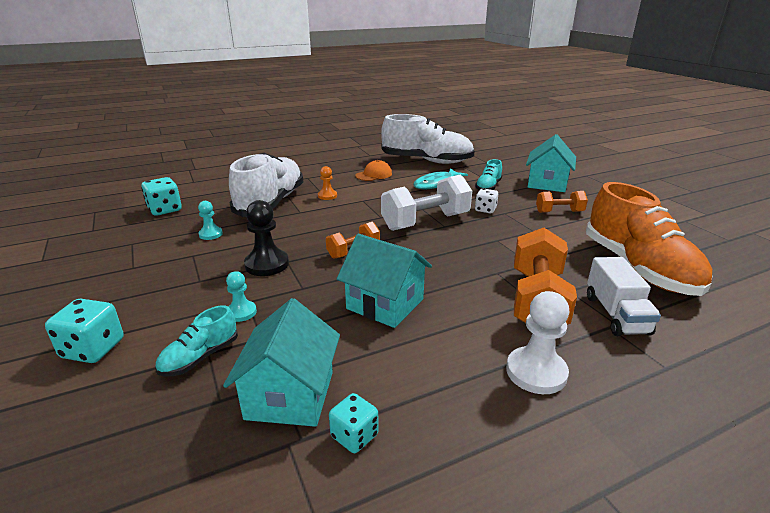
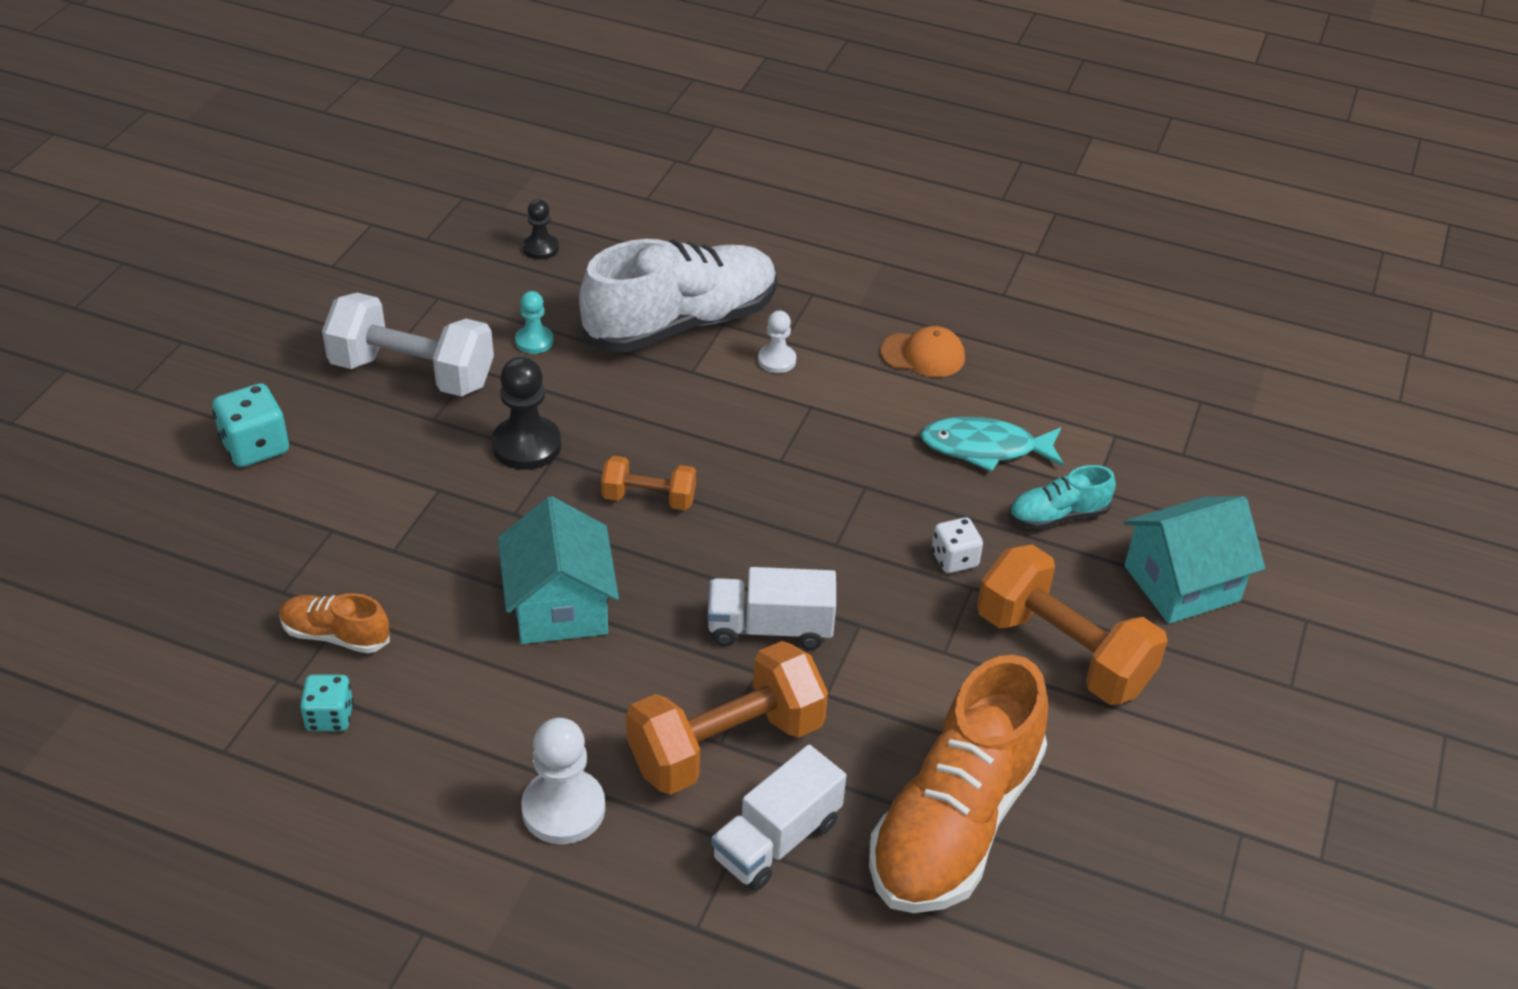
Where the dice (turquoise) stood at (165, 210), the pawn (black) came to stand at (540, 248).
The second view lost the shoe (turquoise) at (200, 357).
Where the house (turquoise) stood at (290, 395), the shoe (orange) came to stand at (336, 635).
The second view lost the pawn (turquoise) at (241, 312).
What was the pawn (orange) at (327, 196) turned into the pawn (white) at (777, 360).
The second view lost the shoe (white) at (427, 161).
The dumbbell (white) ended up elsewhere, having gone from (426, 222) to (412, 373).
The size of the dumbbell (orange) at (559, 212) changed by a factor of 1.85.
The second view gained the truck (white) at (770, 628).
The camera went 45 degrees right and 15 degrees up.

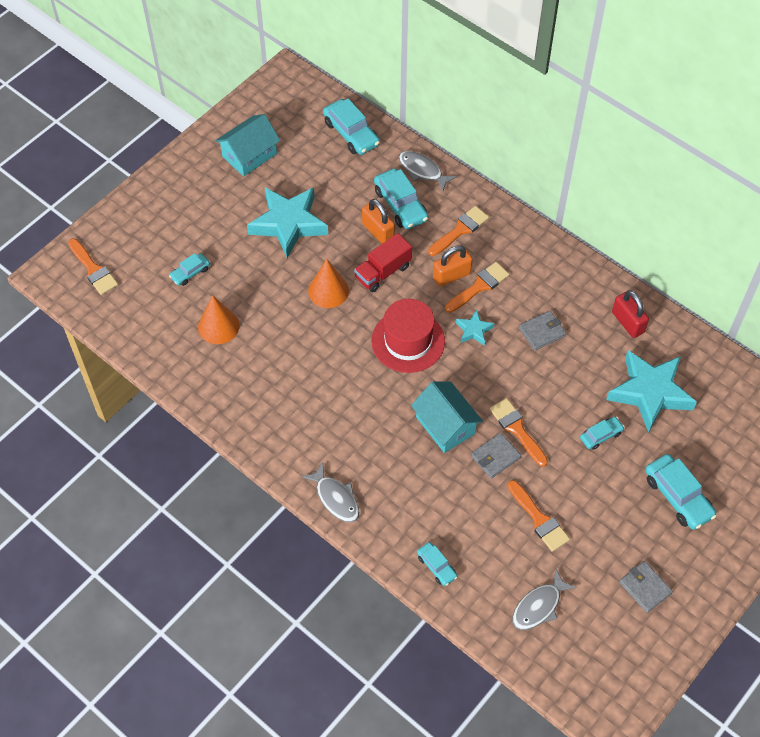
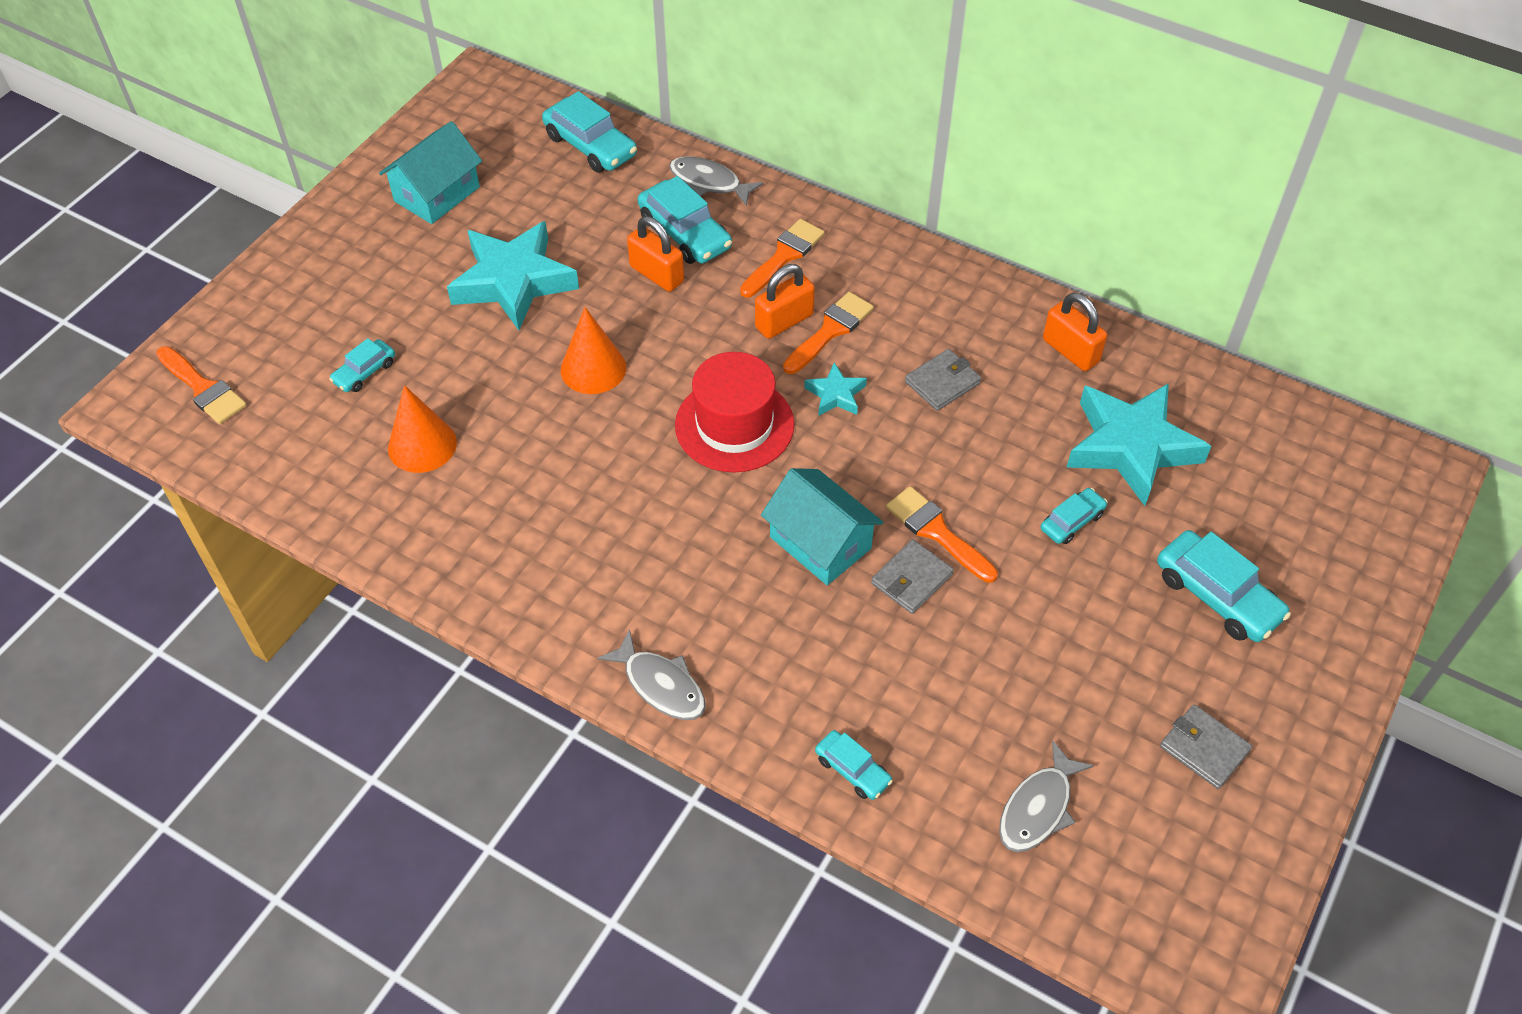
The second view lost the truck (red) at (383, 272).
The second view lost the brush (orange) at (539, 519).
What was the padlock (red) at (627, 322) turned into the padlock (orange) at (1070, 351).
The camera went 10 degrees left and 5 degrees down.

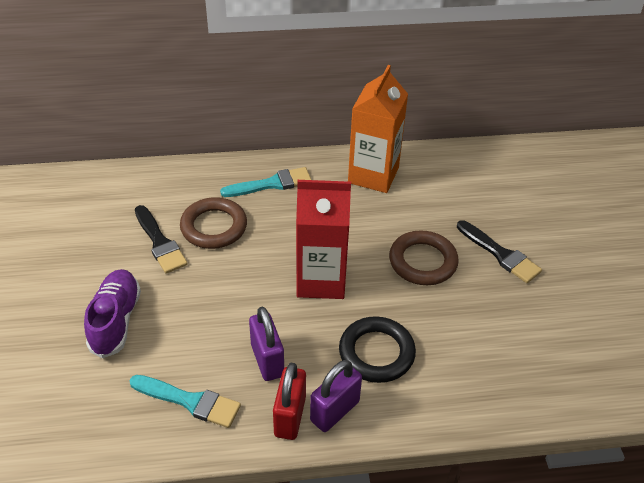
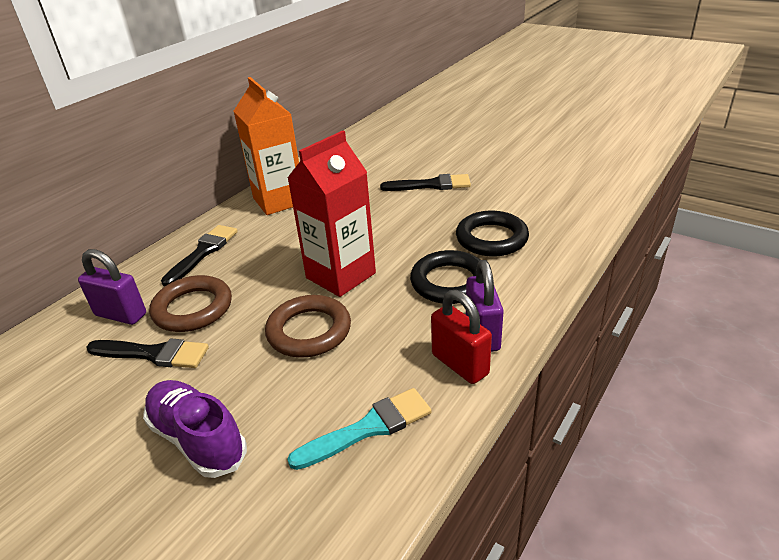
What was the brush (turquoise) at (271, 184) turned into the brush (black) at (203, 252).
The padlock (purple) ended up elsewhere, having gone from (267, 360) to (121, 315).
The ring (brown) ended up elsewhere, having gone from (422, 261) to (309, 331).
The second view gained the ring (black) at (491, 238).
The camera went 45 degrees left and 10 degrees down.

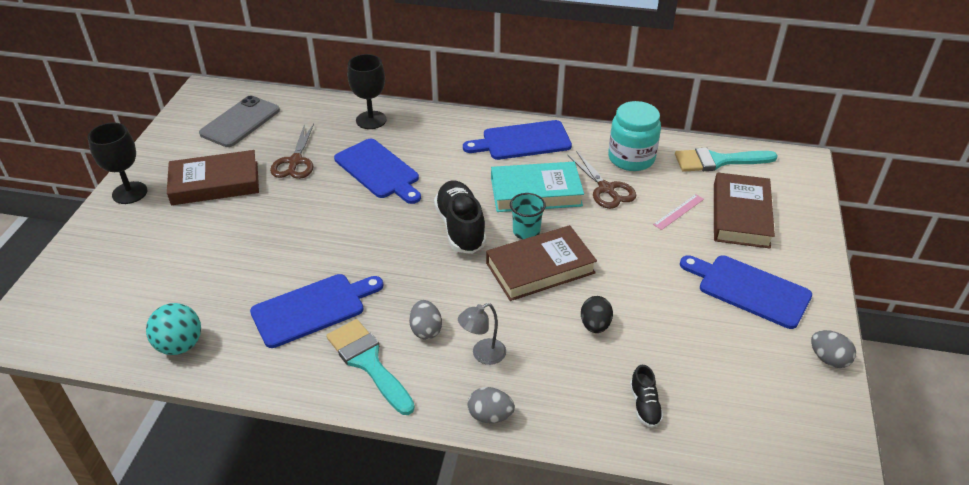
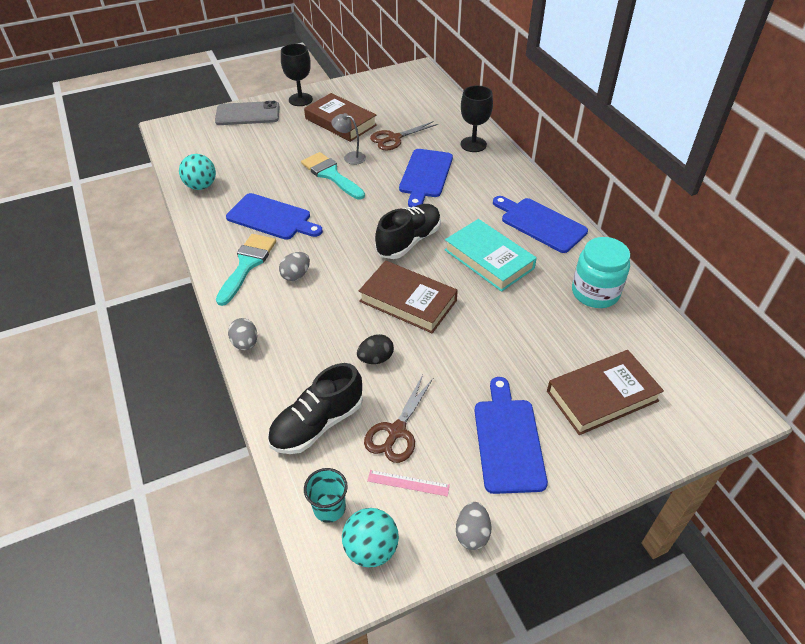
The phone (grey) ended up elsewhere, having gone from (240, 122) to (247, 114).
The lamp (grey) ended up elsewhere, having gone from (482, 355) to (350, 157).
The cup (turquoise) ended up elsewhere, having gone from (526, 232) to (329, 508).
The scissors (brown) ended up elsewhere, having gone from (606, 189) to (396, 431).
The size of the shoe (black) at (644, 405) changed by a factor of 1.97.
The ruler (pink) ended up elsewhere, having gone from (678, 212) to (408, 483).
The brush (turquoise) ended up elsewhere, having gone from (718, 161) to (331, 175).
The second view gained the ball (turquoise) at (371, 549).
The camera went 55 degrees right and 5 degrees up.

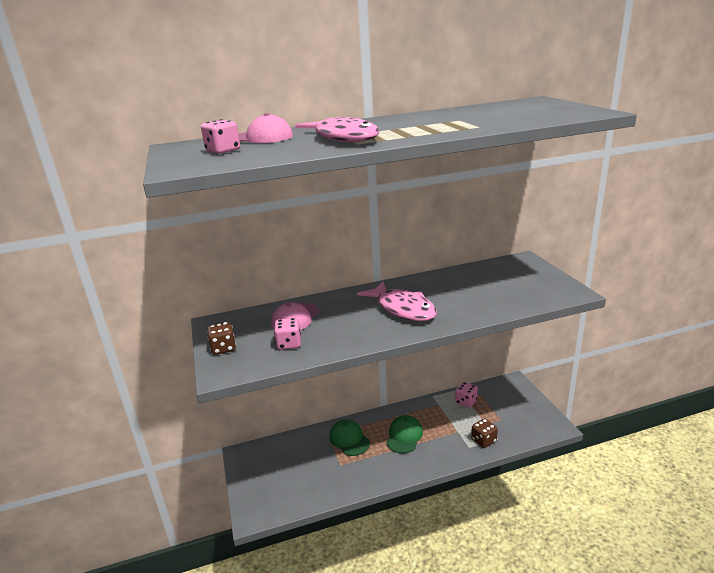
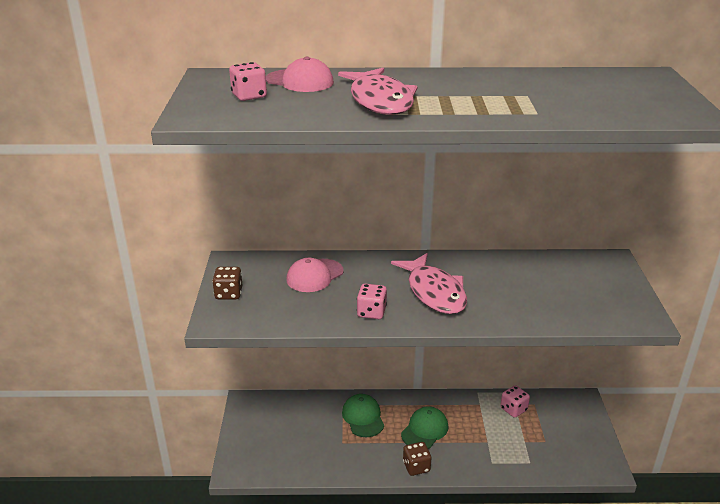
The dice (pink) ended up elsewhere, having gone from (289, 344) to (371, 312).
The dice (brown) ended up elsewhere, having gone from (483, 440) to (416, 467).
The camera went 15 degrees right and 5 degrees up.

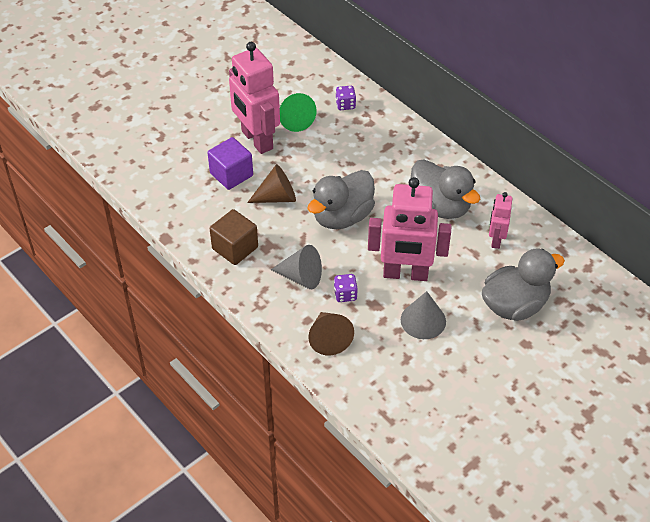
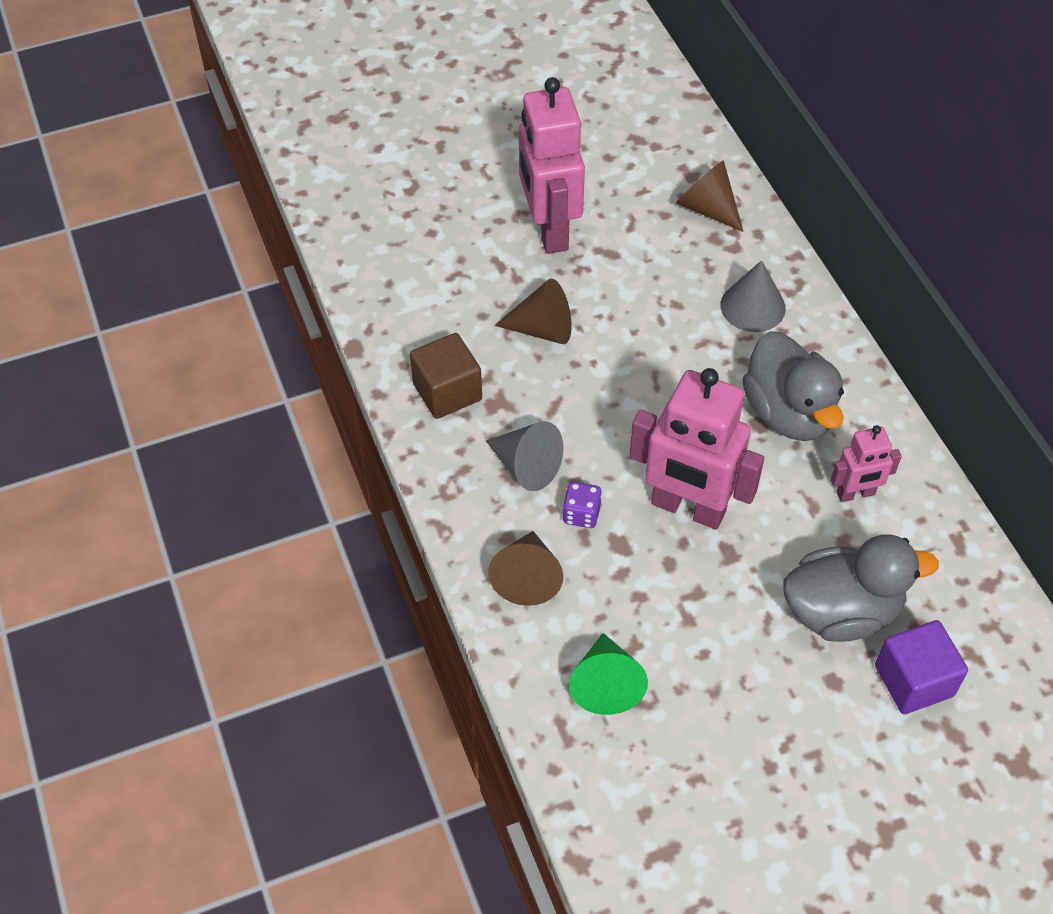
The cube (purple) ended up elsewhere, having gone from (231, 174) to (914, 681).
The cone (green) ended up elsewhere, having gone from (295, 120) to (606, 684).
The second view lost the duck (grey) at (342, 217).
Where the dice (purple) stood at (345, 105), the cone (brown) came to stand at (707, 208).
The cone (grey) ended up elsewhere, having gone from (423, 320) to (753, 306).
The robot (pink) at (496, 240) ended up facing another way, 135 degrees counterclockwise from before.
The camera went 20 degrees right and 5 degrees up.

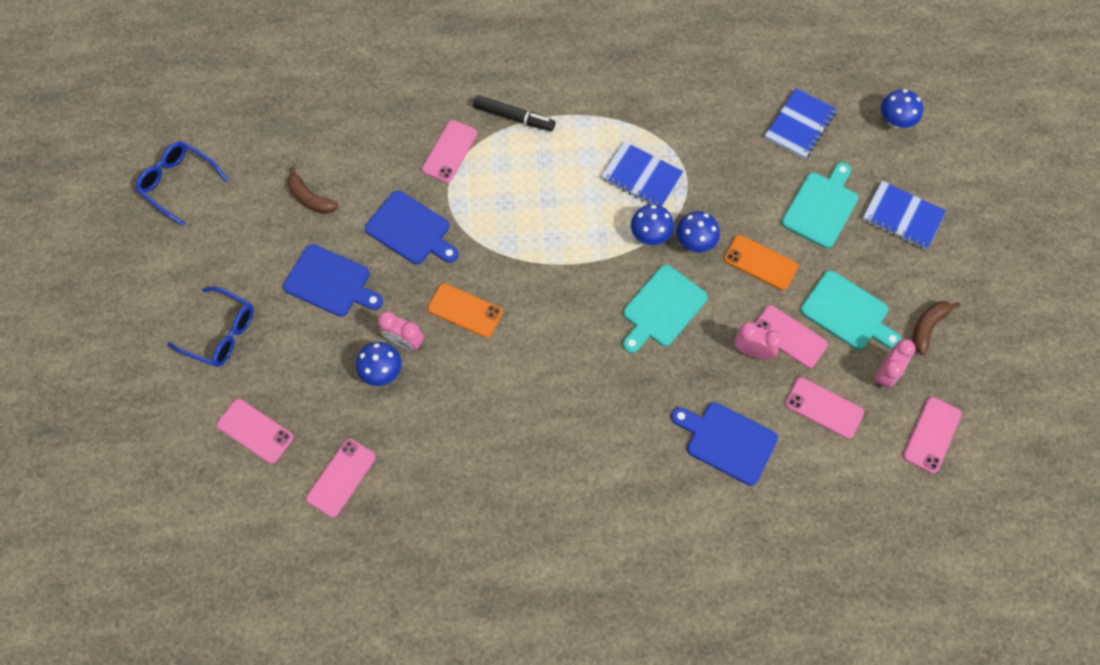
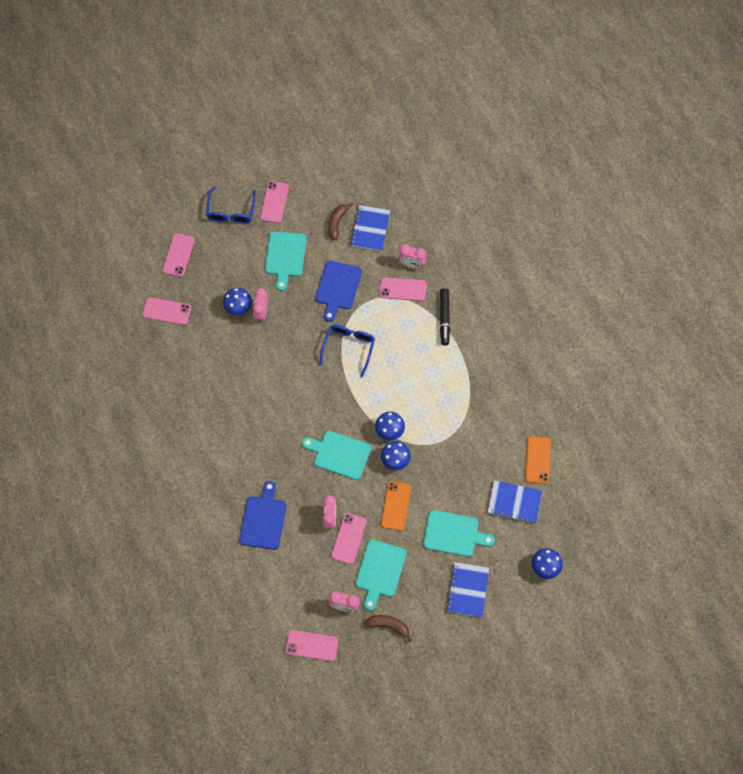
The glasses (blue) ended up elsewhere, having gone from (179, 183) to (348, 348).
What was the cutting board (blue) at (330, 282) turned into the cutting board (turquoise) at (285, 257).
The phone (orange) ended up elsewhere, having gone from (465, 310) to (538, 460).
The notebook (blue) ended up elsewhere, having gone from (641, 177) to (370, 229).
The phone (pink) ended up elsewhere, having gone from (824, 408) to (274, 202).
The second view gained the clock (pink) at (411, 264).
The camera went 70 degrees right and 0 degrees up.

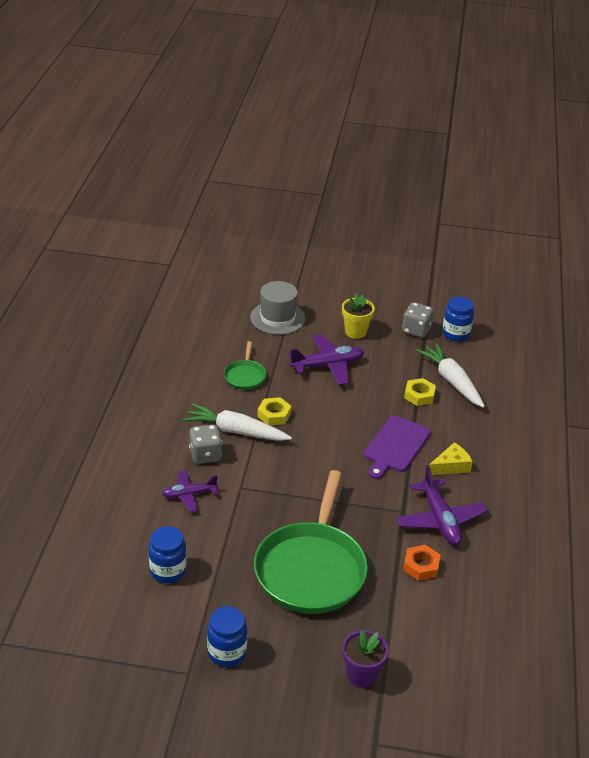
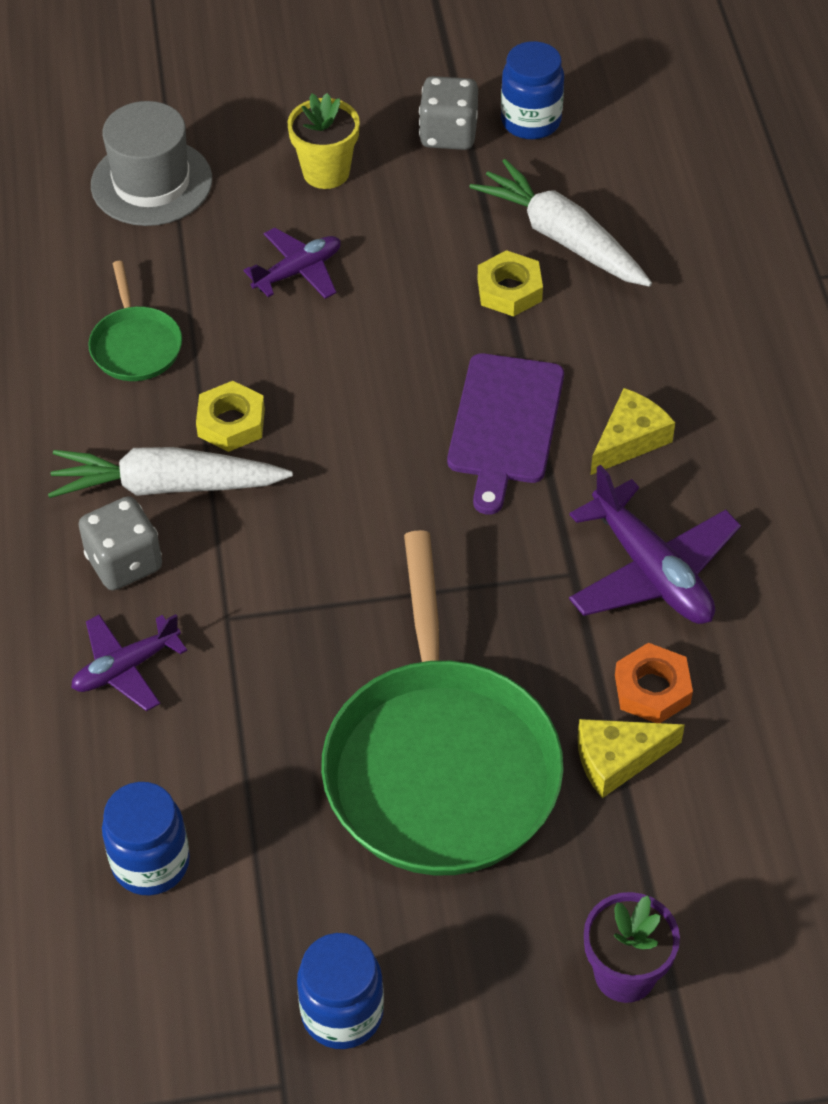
The size of the plane (purple) at (327, 366) changed by a factor of 0.63.
The second view gained the cheese (yellow) at (618, 759).
The camera went 15 degrees left and 15 degrees up.

